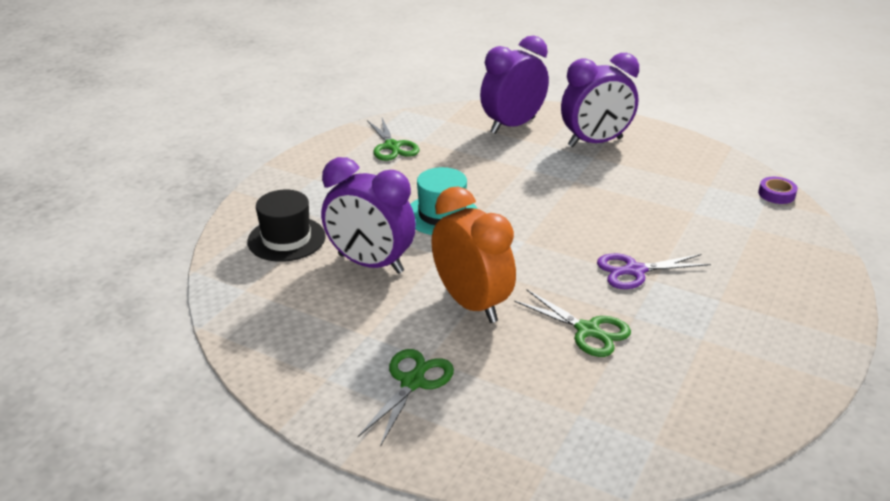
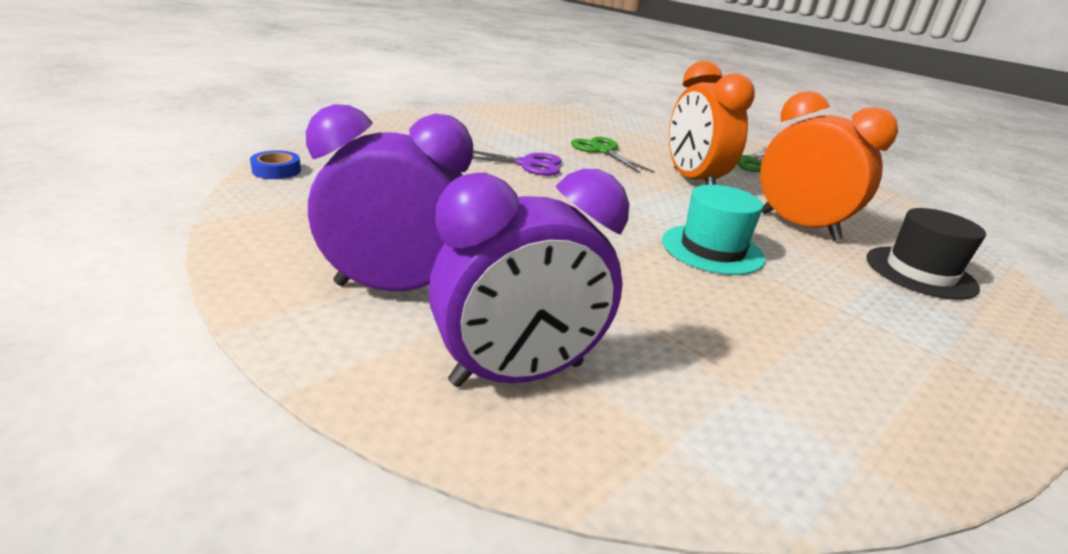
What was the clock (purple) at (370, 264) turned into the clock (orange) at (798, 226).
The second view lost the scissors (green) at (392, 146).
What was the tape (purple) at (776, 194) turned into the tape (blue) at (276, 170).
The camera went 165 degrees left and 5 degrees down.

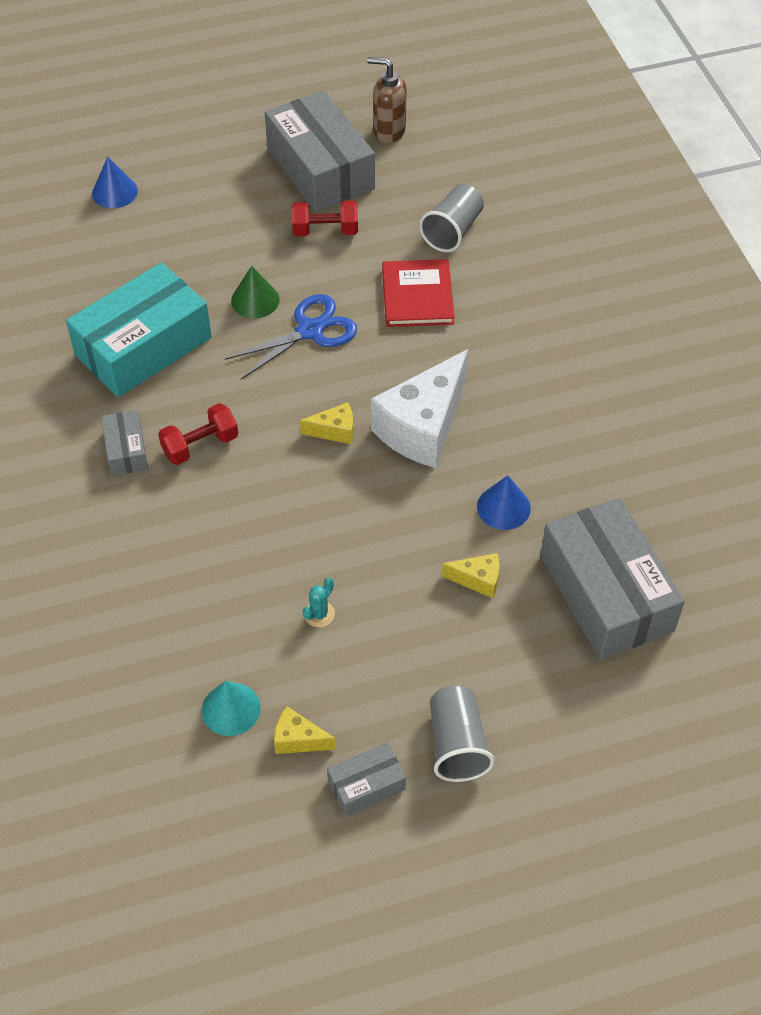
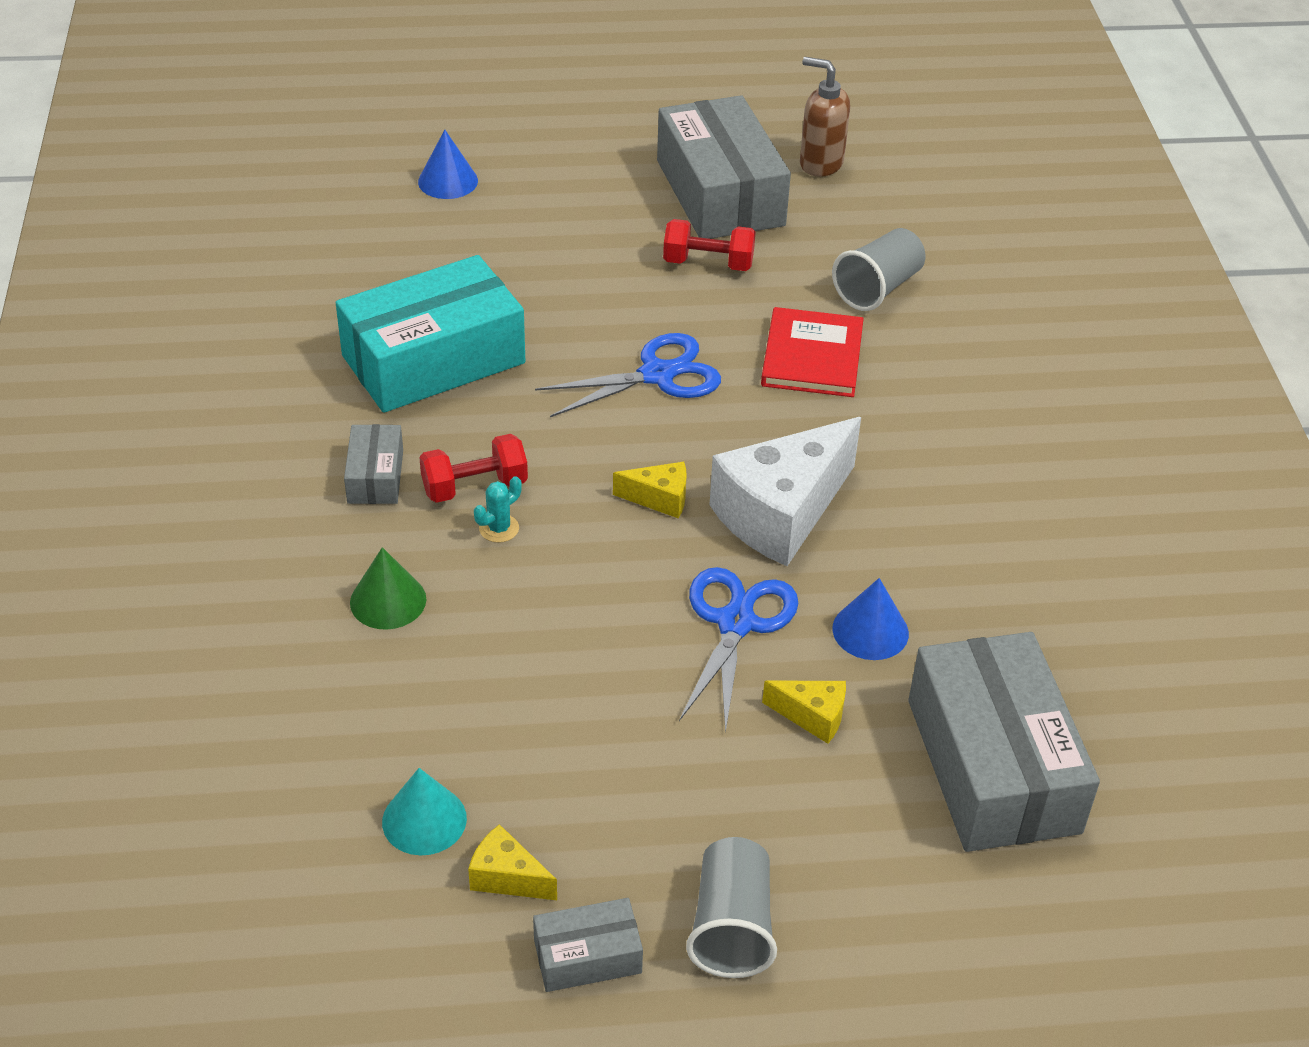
The cone (green) ended up elsewhere, having gone from (255, 300) to (388, 600).
The cactus (turquoise) ended up elsewhere, having gone from (319, 614) to (499, 528).
The second view gained the scissors (blue) at (736, 622).
The camera went 10 degrees right and 10 degrees down.

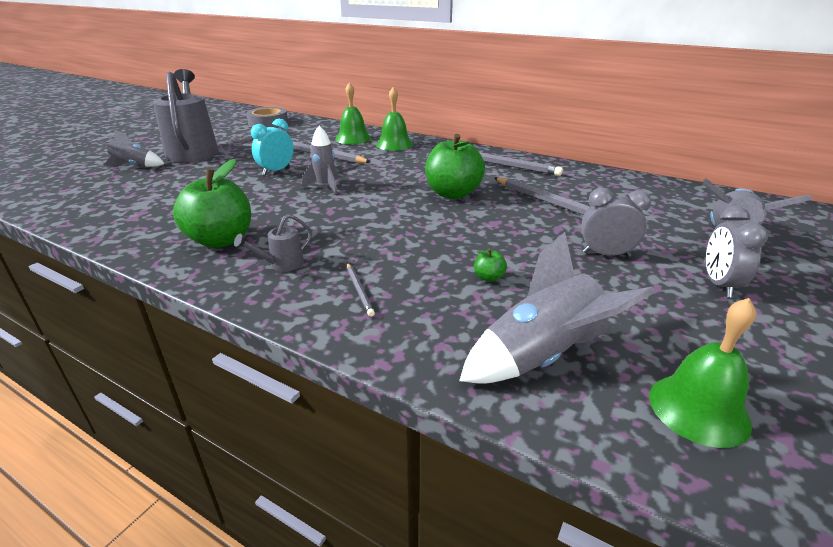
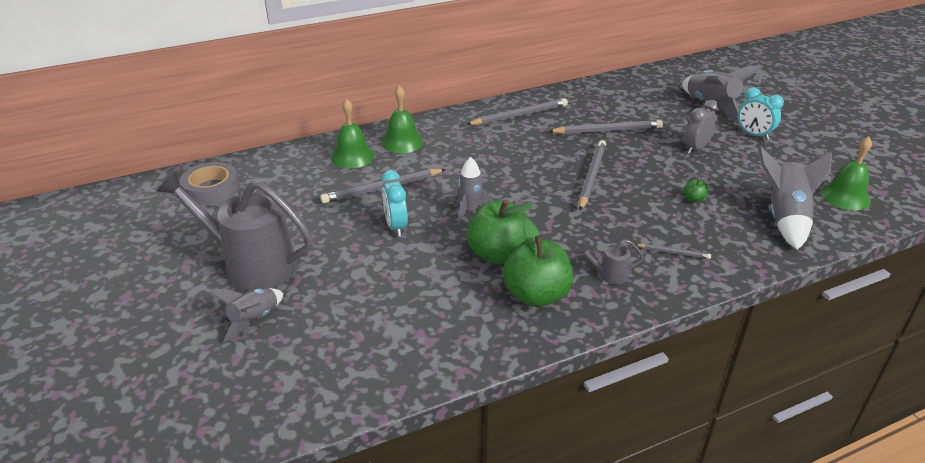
The watering can (grey) at (281, 264) ended up facing another way, 90 degrees clockwise from before.
The apple (green) ended up elsewhere, having gone from (453, 193) to (498, 254).
What was the clock (grey) at (719, 284) turned into the clock (turquoise) at (753, 135).
The second view gained the pencil (grey) at (591, 176).
The camera went 55 degrees left and 5 degrees up.

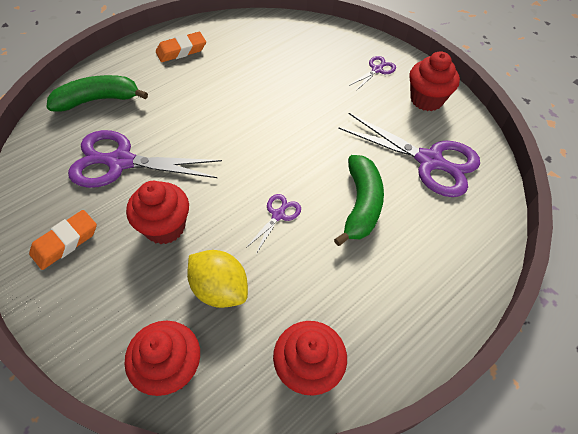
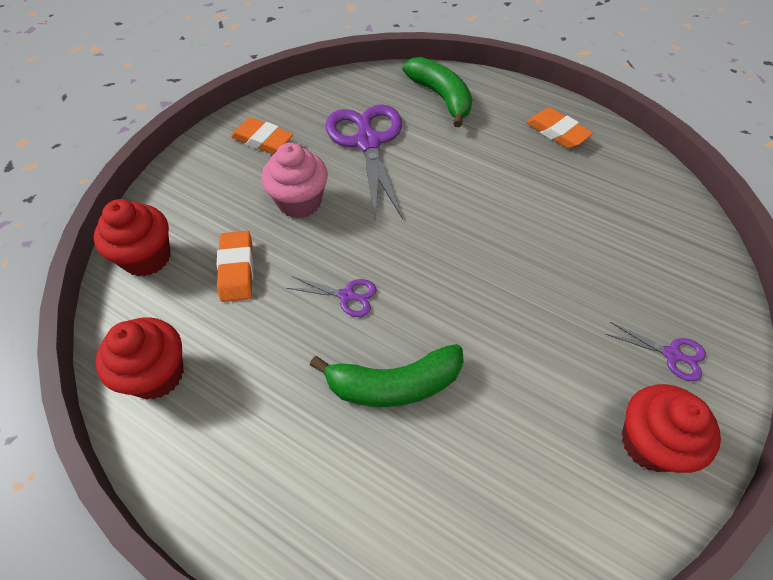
What was the cupcake (red) at (165, 227) turned into the cupcake (pink) at (299, 202).
Where the lemon (yellow) stood at (220, 289), the eraser (orange) came to stand at (237, 269).
The second view lost the scissors (purple) at (430, 161).
The camera went 75 degrees right and 0 degrees up.

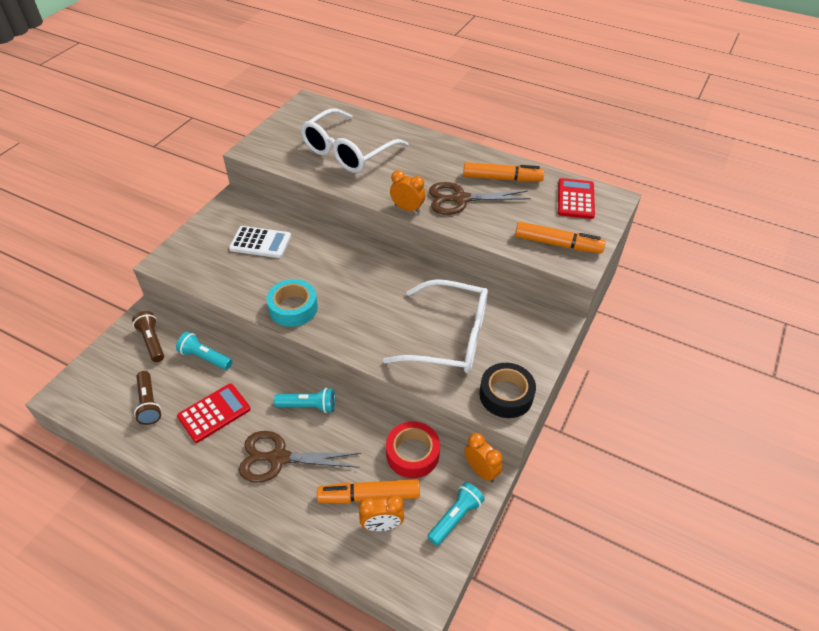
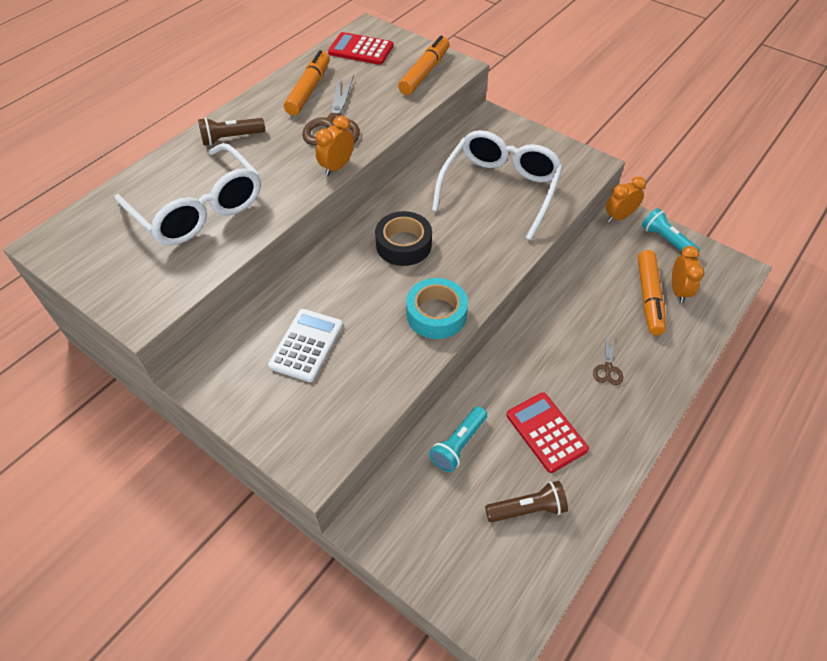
The flashlight (brown) ended up elsewhere, having gone from (152, 341) to (231, 138).
The size of the scissors (brown) at (279, 458) changed by a factor of 0.47.
The second view lost the flashlight (turquoise) at (308, 406).
The second view lost the tape (red) at (412, 454).
The tape (black) ended up elsewhere, having gone from (506, 395) to (403, 245).
The camera went 80 degrees left and 5 degrees up.

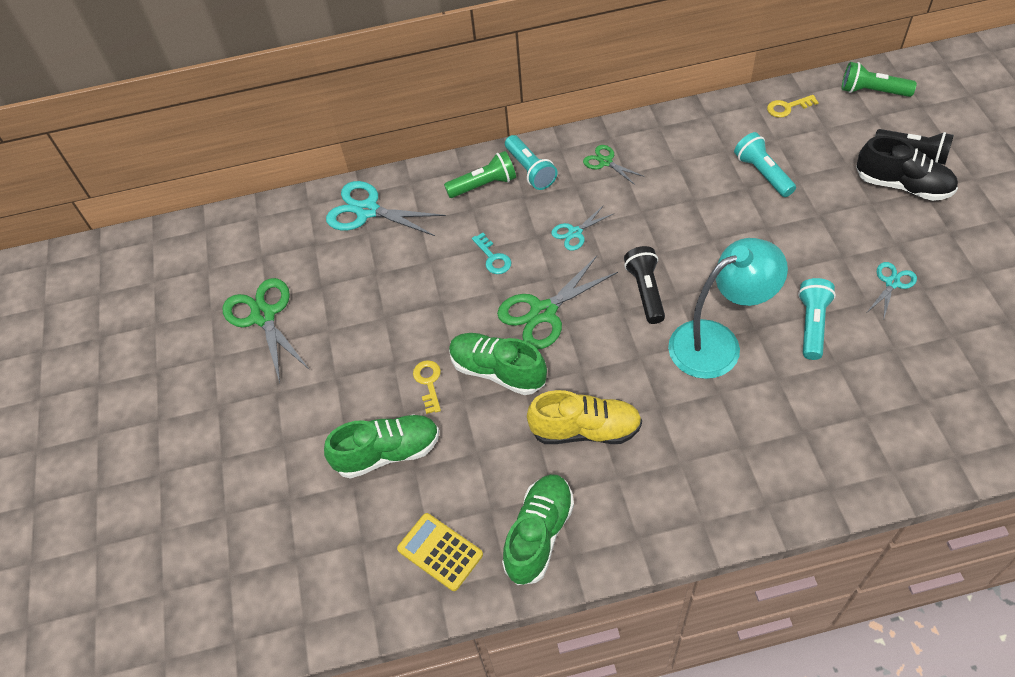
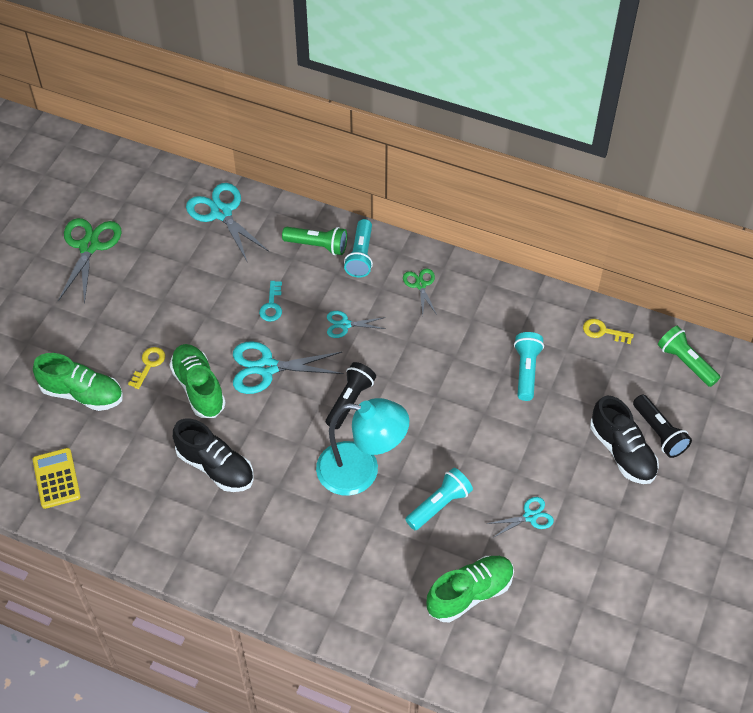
What was the scissors (green) at (543, 312) turned into the scissors (turquoise) at (267, 368).
The shoe (green) ended up elsewhere, having gone from (539, 534) to (469, 594).
What was the shoe (yellow) at (585, 430) turned into the shoe (black) at (215, 467).
The camera went 30 degrees right and 0 degrees up.

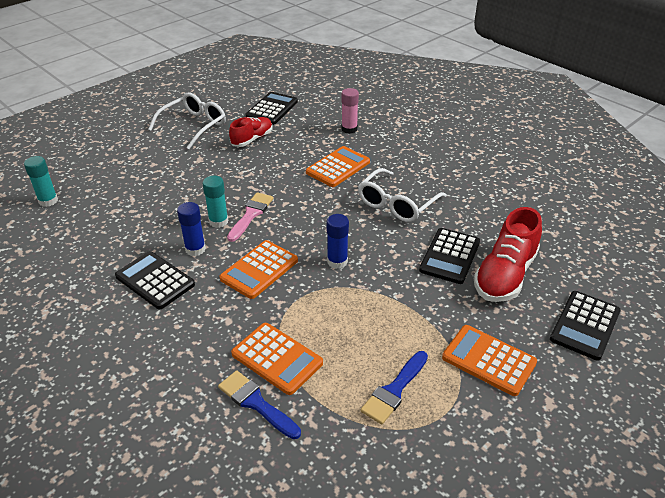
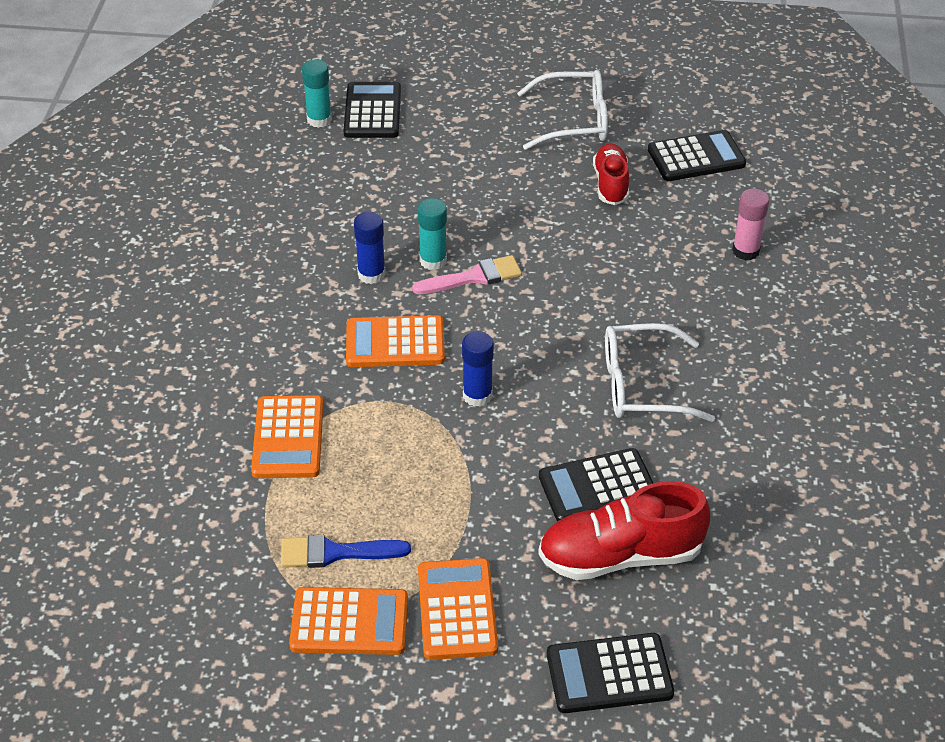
The calculator (black) ended up elsewhere, having gone from (155, 280) to (372, 111).
The second view lost the brush (blue) at (256, 403).
The shoe (red) at (252, 139) ended up facing another way, 90 degrees counterclockwise from before.
The calculator (orange) ended up elsewhere, having gone from (338, 167) to (349, 622).
The camera went 50 degrees right and 5 degrees up.

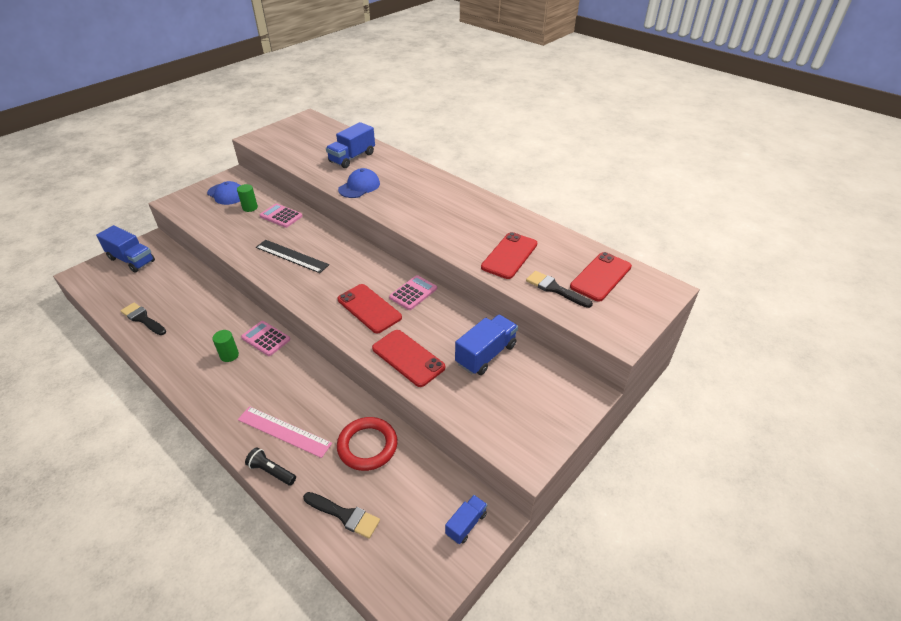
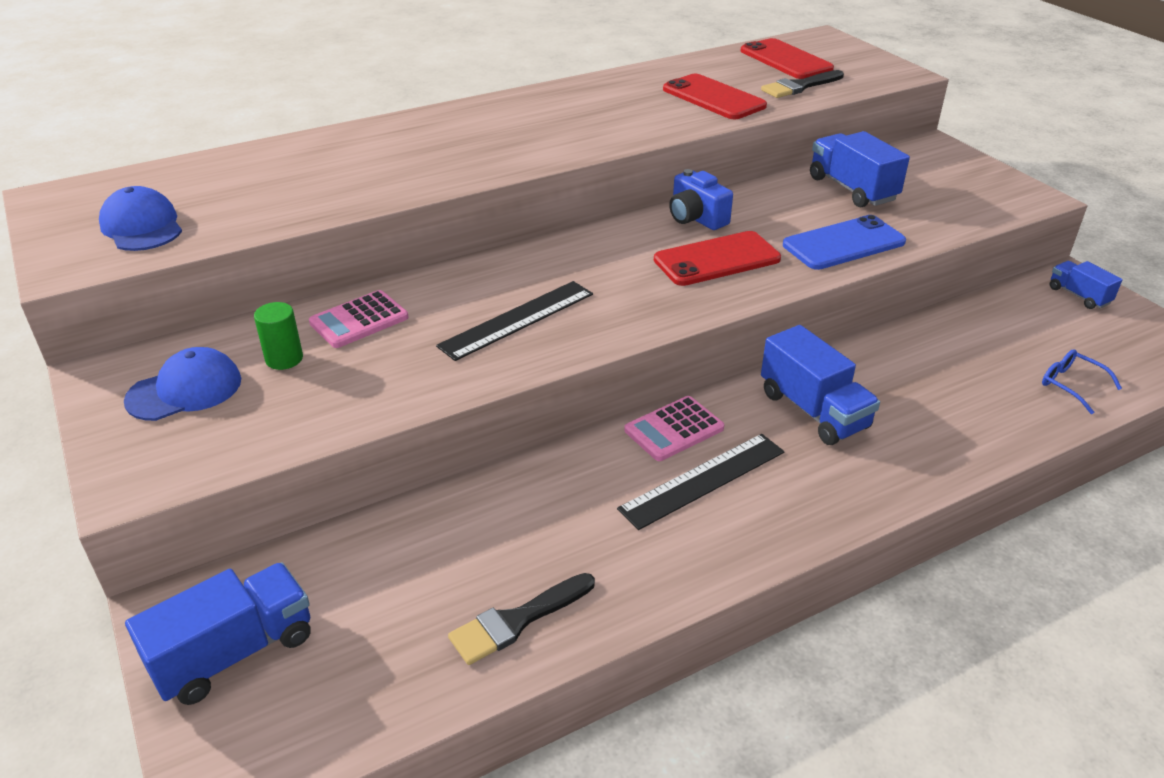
Where the cylinder (green) stood at (229, 355), the ruler (black) came to stand at (703, 480).
The second view lost the ruler (pink) at (284, 431).
The second view lost the flashlight (black) at (271, 471).
Where the brush (black) stood at (345, 515), the glasses (blue) came to stand at (1071, 385).
The truck (blue) ended up elsewhere, having gone from (352, 157) to (813, 410).
The second view lost the ring (red) at (367, 446).
The cap (blue) ended up elsewhere, having gone from (359, 186) to (142, 226).
What was the phone (red) at (408, 358) turned into the phone (blue) at (844, 244).
Where the calculator (pink) stood at (413, 293), the camera (blue) came to stand at (696, 218).
The camera went 70 degrees left and 5 degrees down.

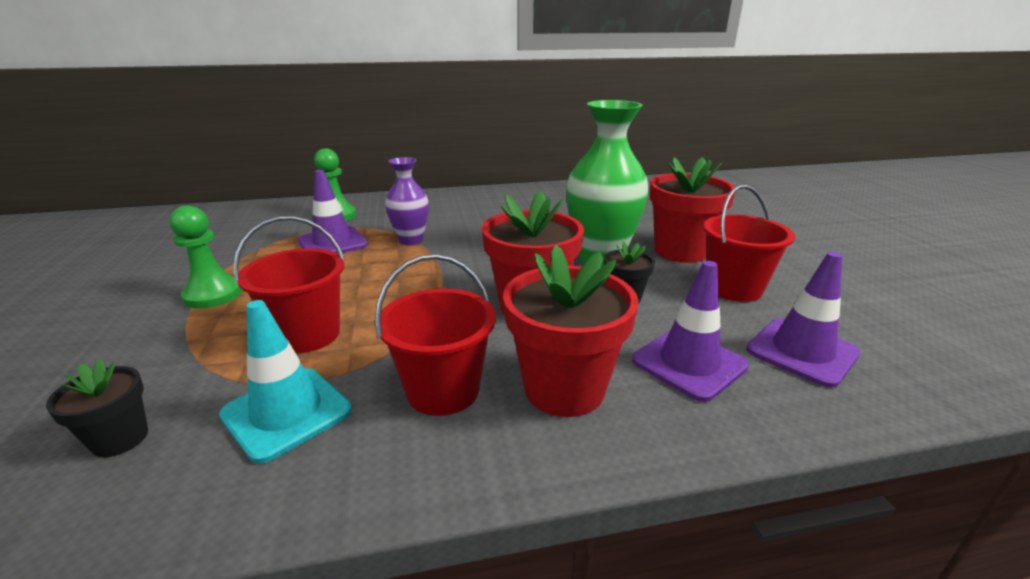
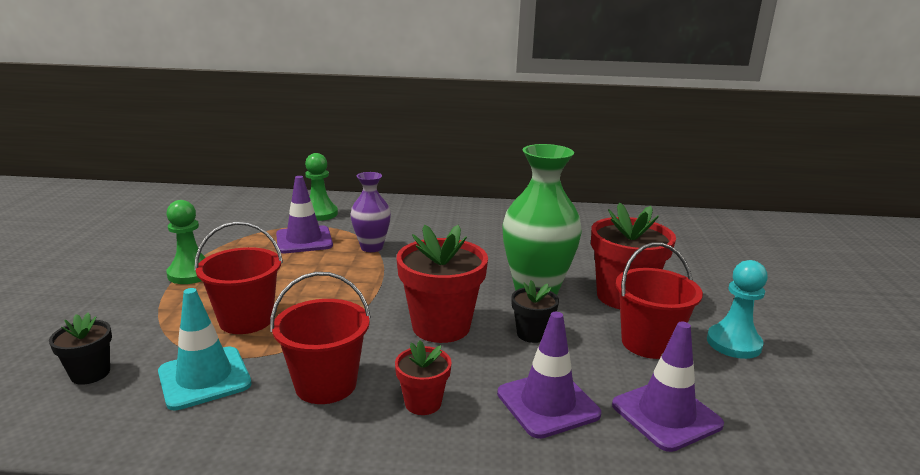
The size of the flower pot (red) at (564, 389) changed by a factor of 0.52.
The second view gained the pawn (turquoise) at (733, 343).
The camera went 15 degrees right and 5 degrees down.

